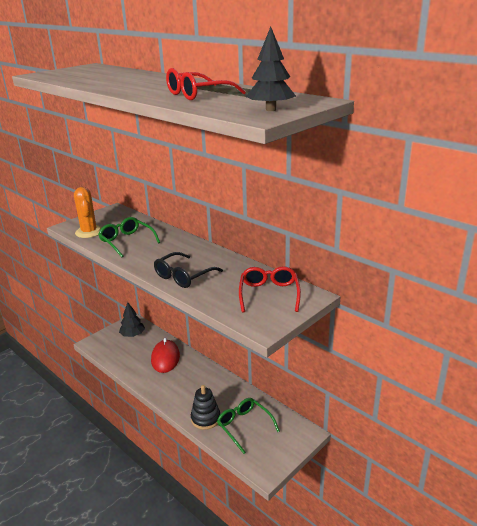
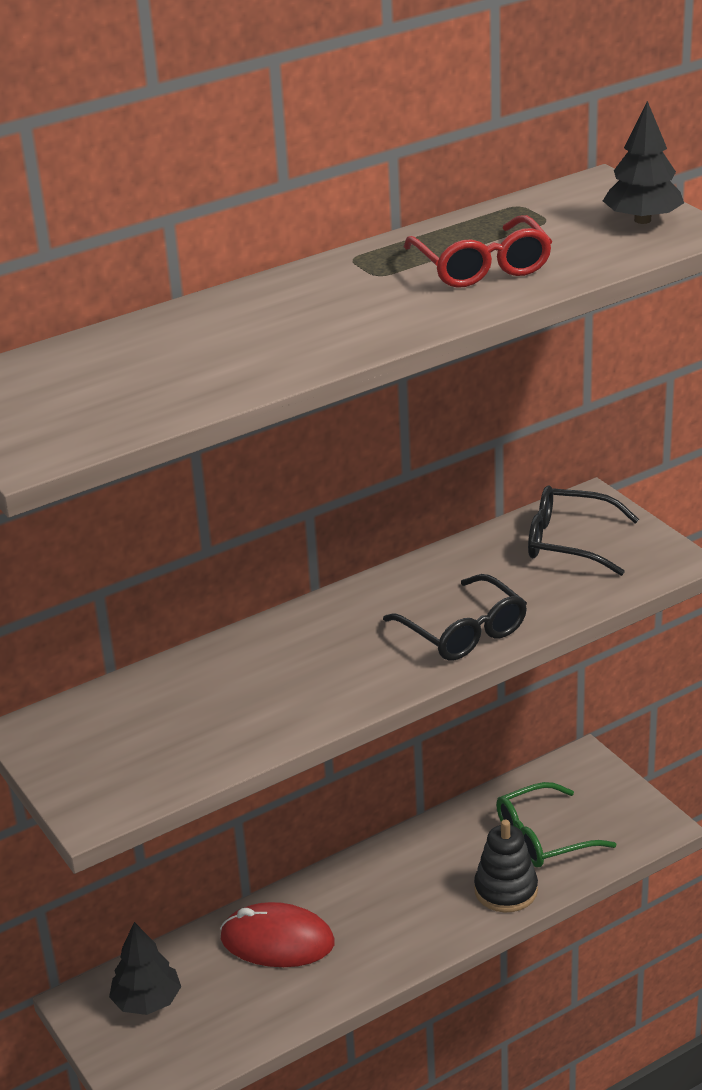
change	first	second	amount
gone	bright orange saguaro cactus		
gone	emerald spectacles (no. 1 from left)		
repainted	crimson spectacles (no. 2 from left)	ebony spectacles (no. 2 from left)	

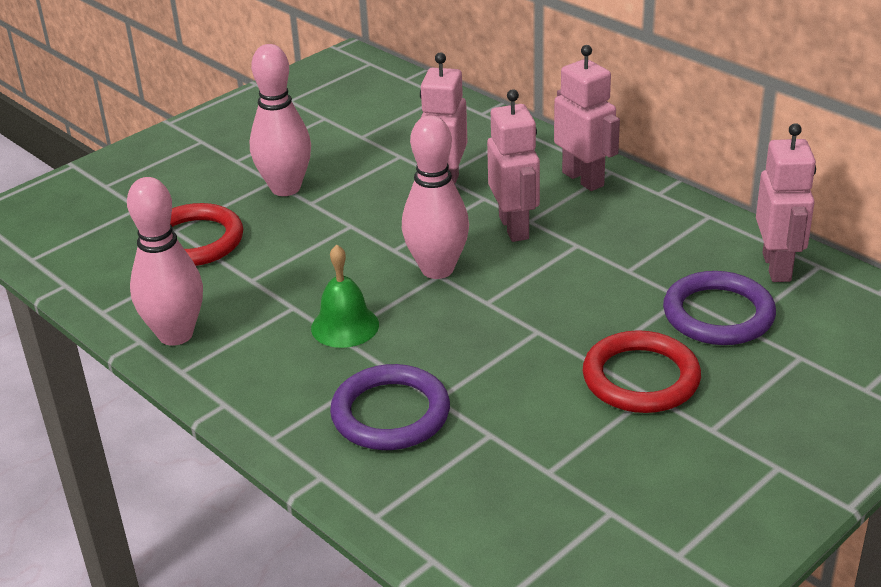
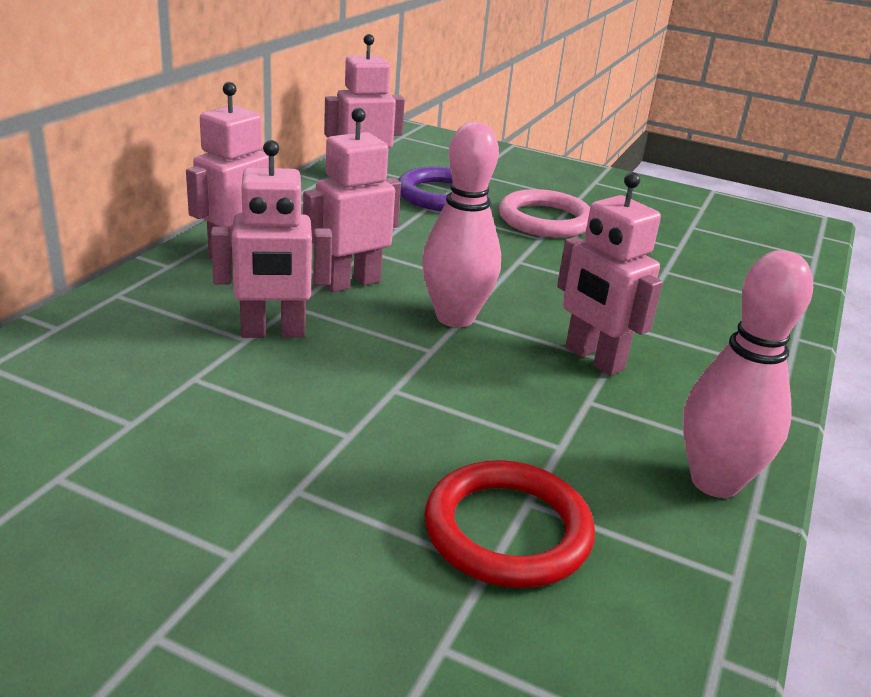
change	first	second	amount
gone	rose-pink skittle (no. 2 from left)		
swapped	emerald bell	rose-pink toy robot (no. 5 from left)	
gone	royal purple hoop (no. 1 from left)		
repainted	crimson hoop (no. 2 from left)	rose-pink hoop	

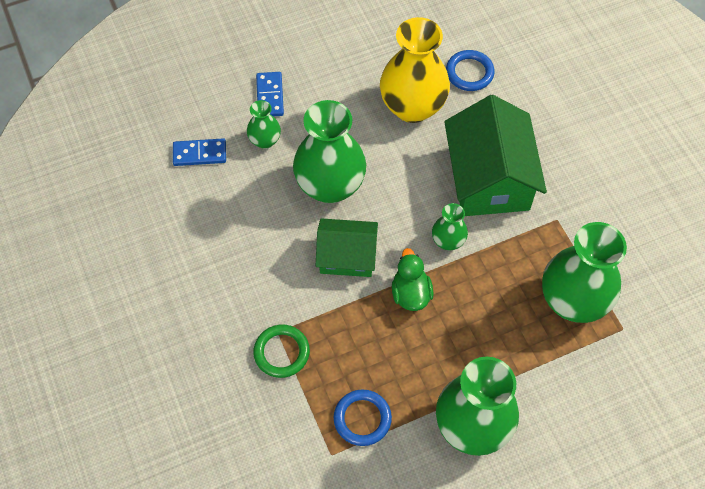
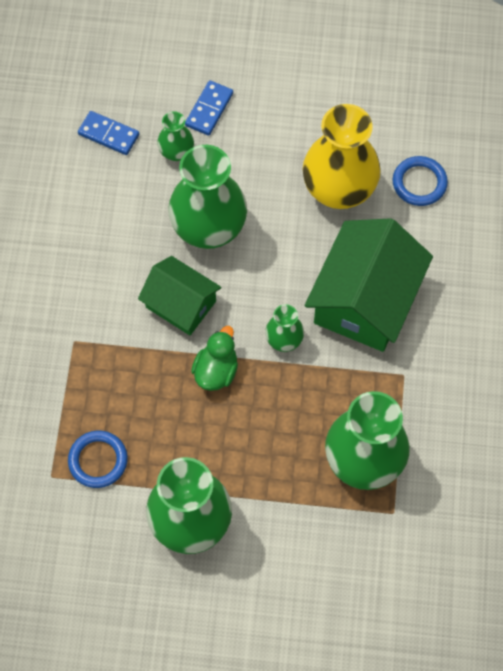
change	first	second	amount
gone	emerald hoop		

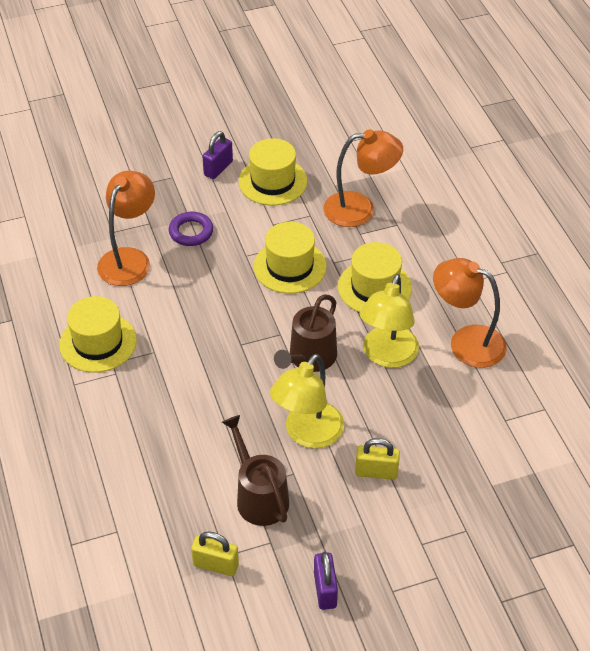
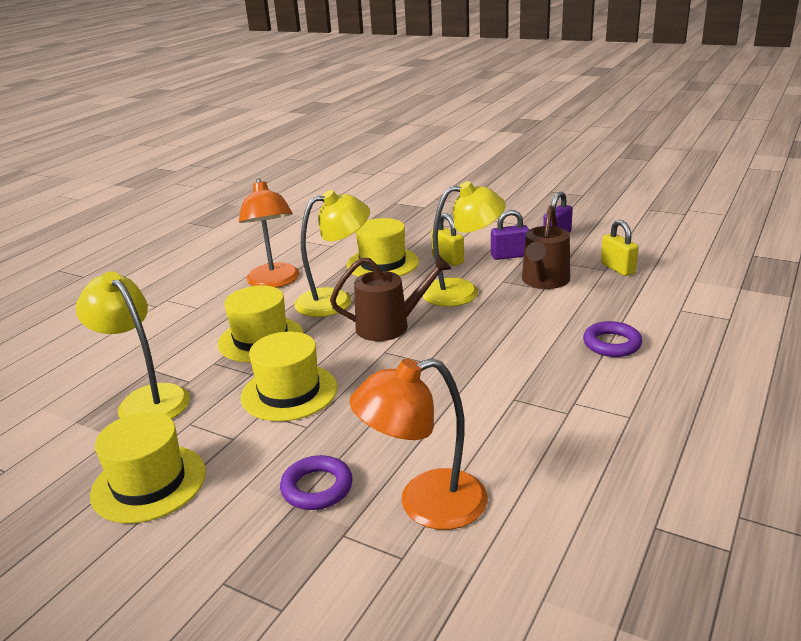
change	first	second	amount
shifted	golden top hat (no. 1 from left in the first image)	golden top hat (no. 4 from left)	
shifted	royal purple padlock (no. 1 from left)		
repainted	bright orange reading lamp (no. 2 from left)	golden reading lamp (no. 1 from left)	
new		royal purple hoop (no. 2 from left)	

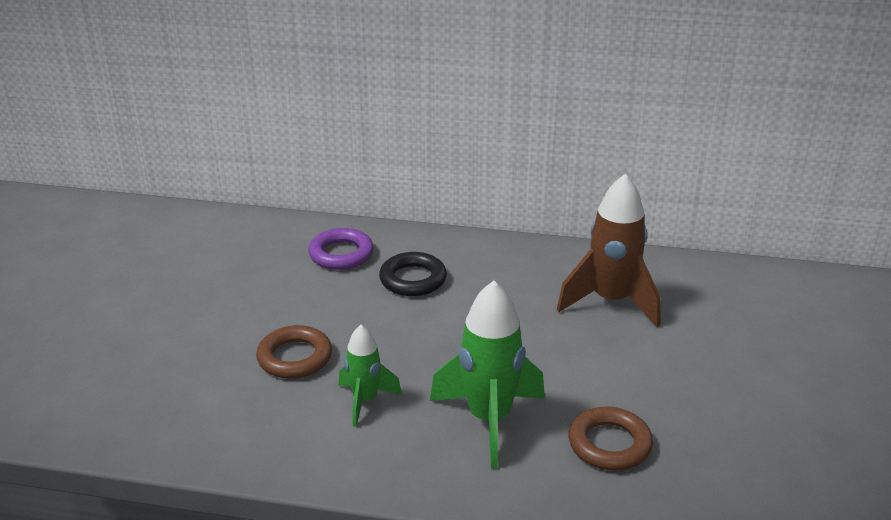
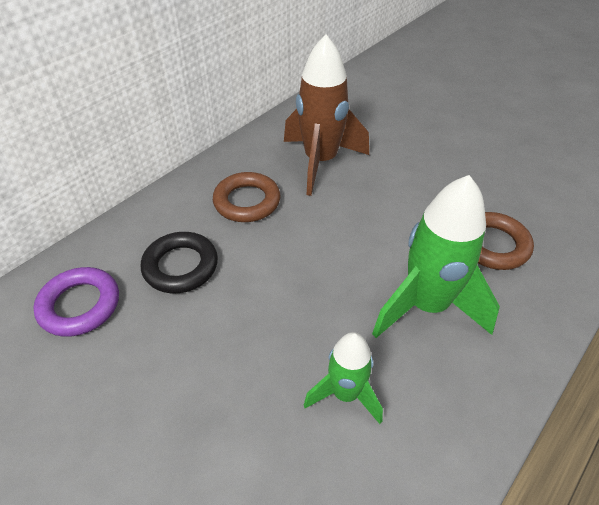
change	first	second	amount
shifted	dark brown hoop (no. 1 from left)		

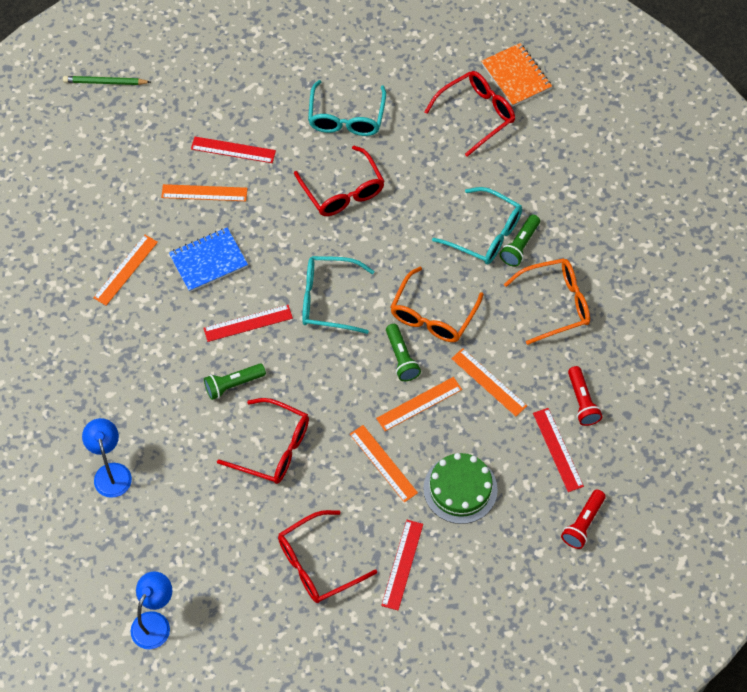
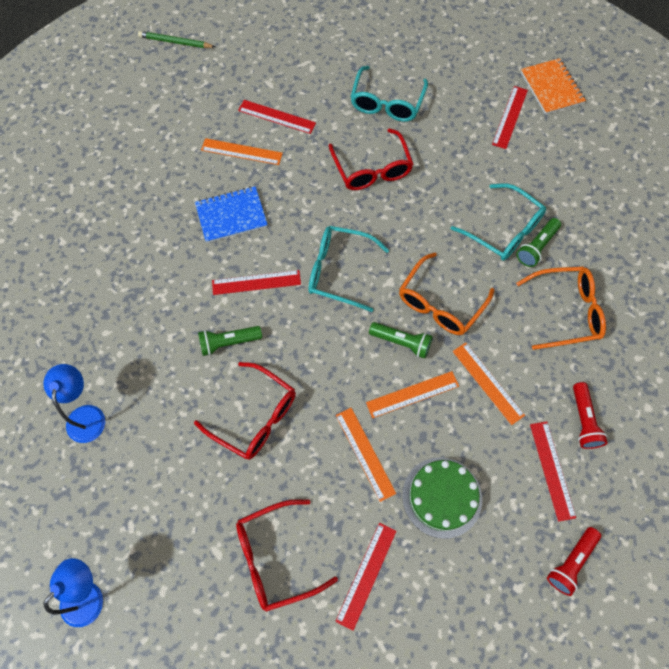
change	first	second	amount
gone	bright orange ruler (no. 1 from left)		
rotated	emerald flashlight (no. 2 from left)		60 degrees counterclockwise
swapped	crimson spectacles (no. 4 from left)	crimson ruler (no. 4 from left)	

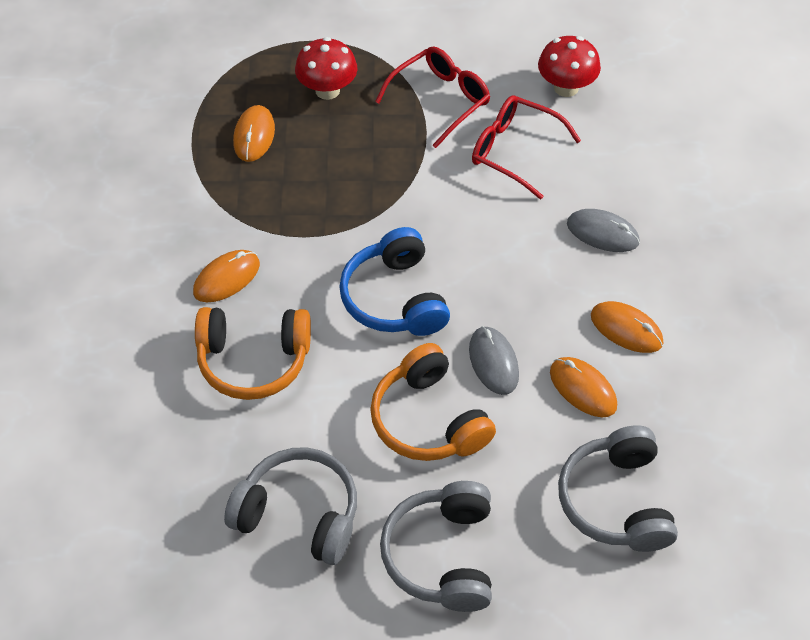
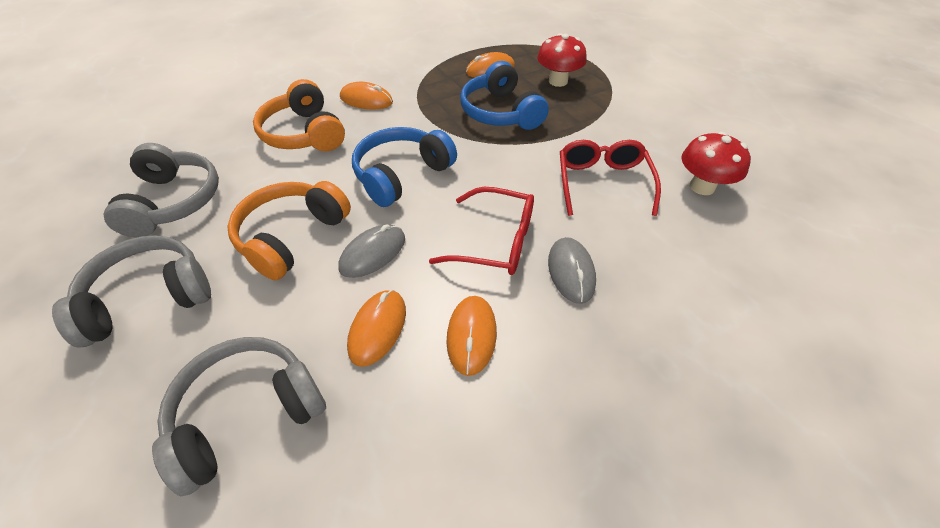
change	first	second	amount
shifted	crimson spectacles (no. 1 from left)		
new		cobalt headphones (no. 2 from left)	

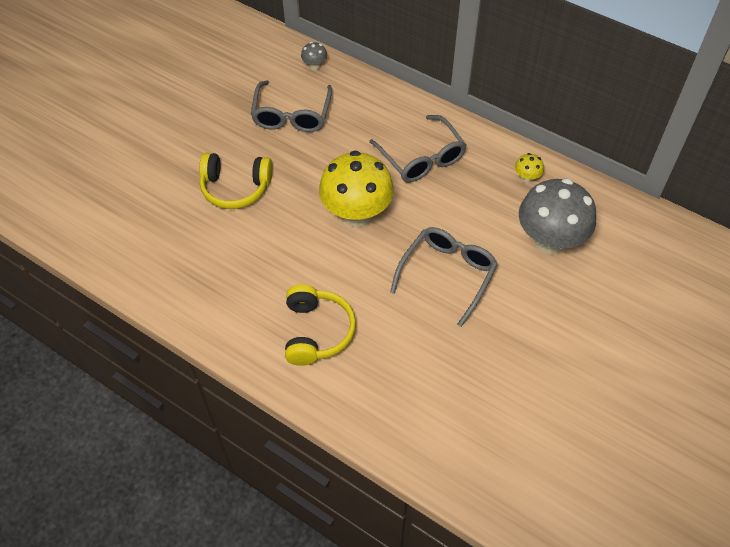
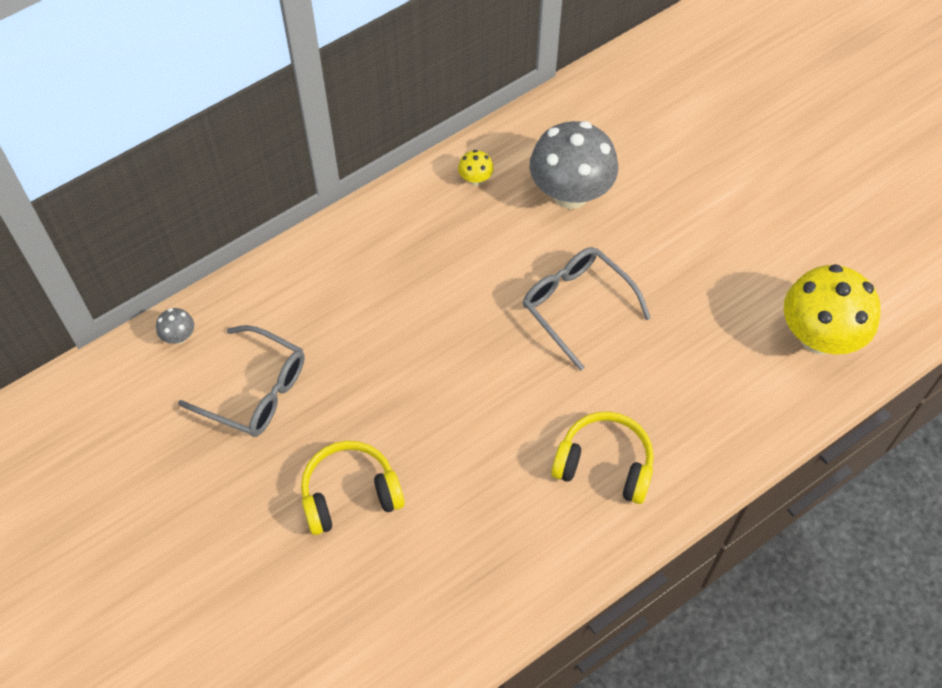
change	first	second	amount
rotated	golden headphones (no. 1 from left)		135 degrees counterclockwise
shifted	golden toadstool (no. 1 from left in the first image)	golden toadstool (no. 2 from left)	
gone	ash-grey spectacles (no. 2 from left)		

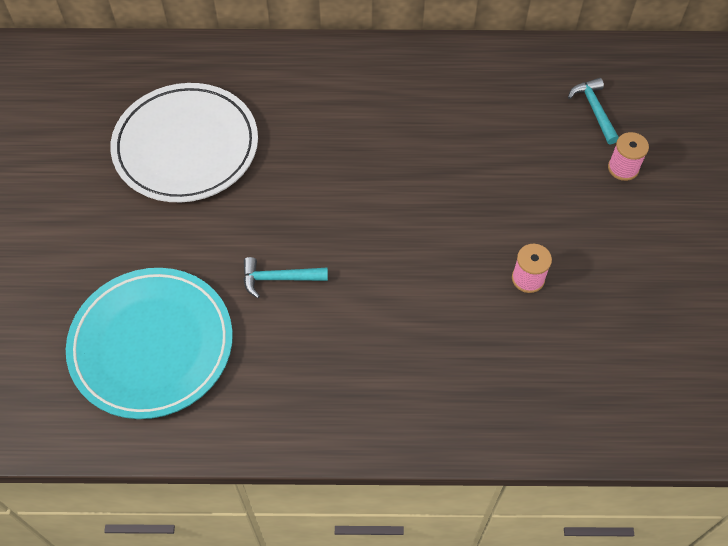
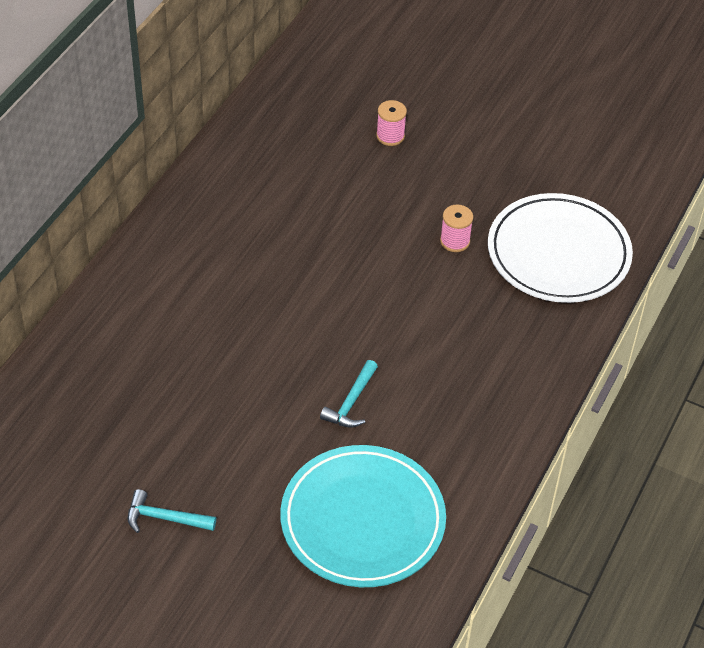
change	first	second	amount
shifted	snow-white flat dish		
shifted	turquoise claw hammer (no. 2 from left in the first image)	turquoise claw hammer (no. 1 from left)	

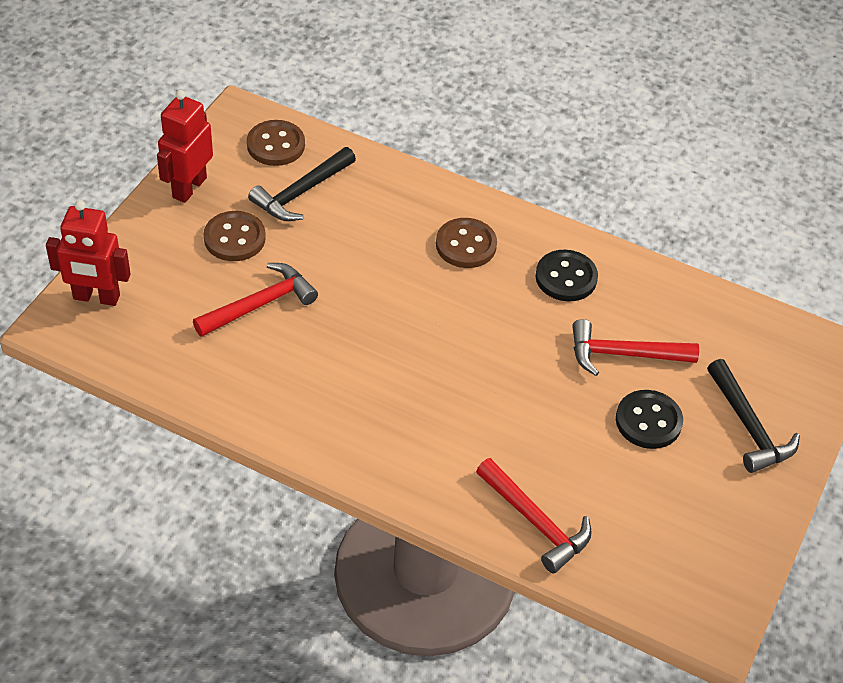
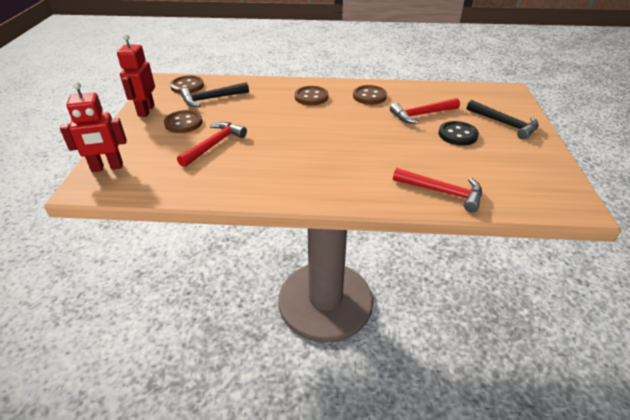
change	first	second	amount
rotated	ebony claw hammer (no. 1 from left)		45 degrees clockwise
repainted	ebony sewing button (no. 1 from left)	dark brown sewing button (no. 4 from left)	

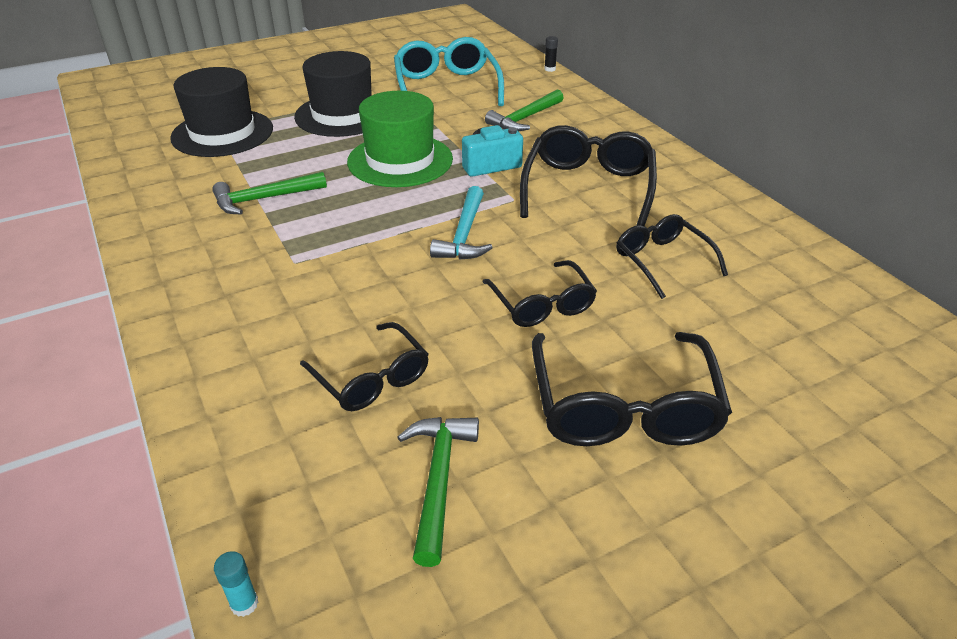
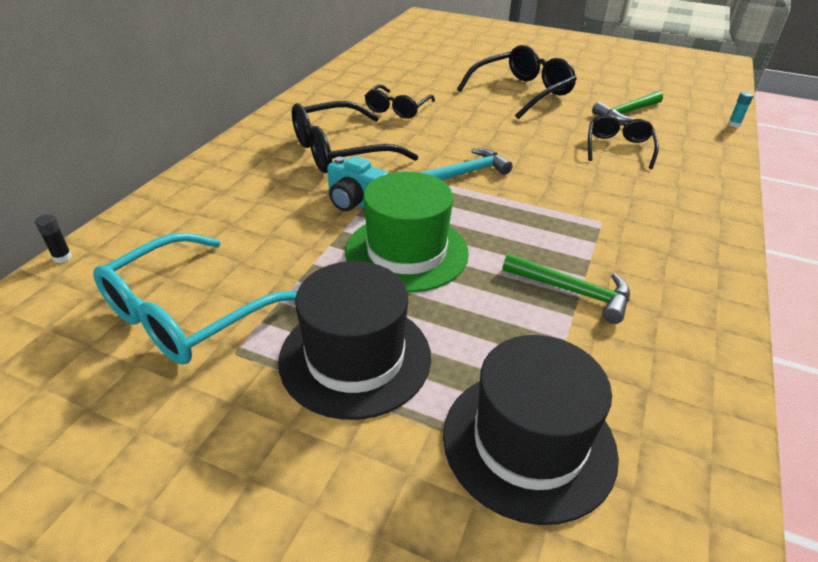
change	first	second	amount
gone	ebony spectacles (no. 2 from left)		
gone	emerald claw hammer (no. 3 from left)		

